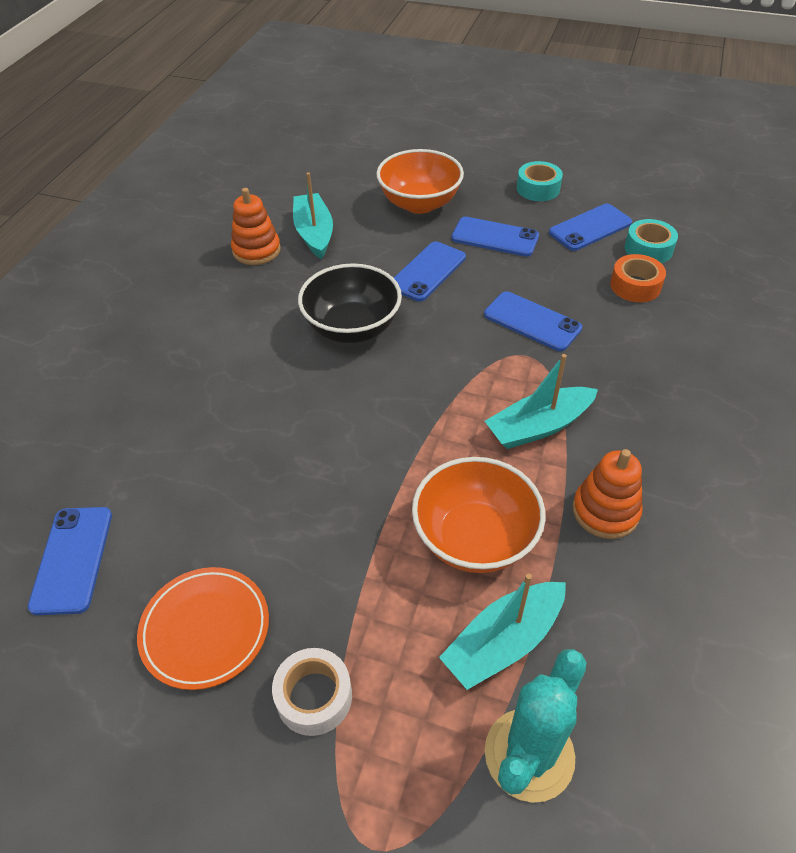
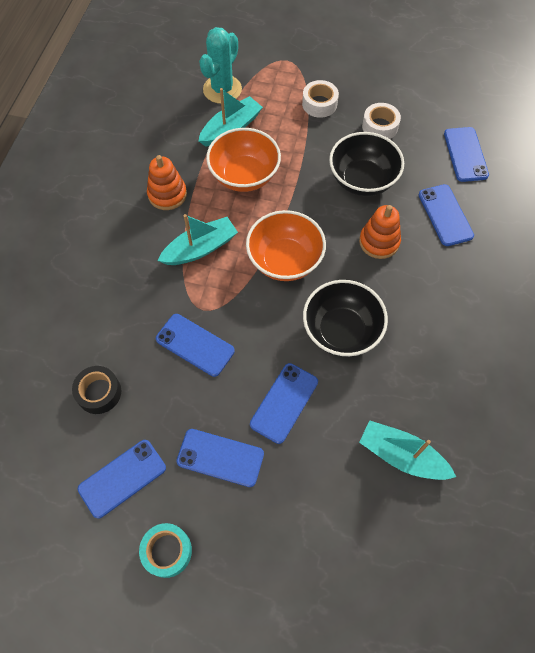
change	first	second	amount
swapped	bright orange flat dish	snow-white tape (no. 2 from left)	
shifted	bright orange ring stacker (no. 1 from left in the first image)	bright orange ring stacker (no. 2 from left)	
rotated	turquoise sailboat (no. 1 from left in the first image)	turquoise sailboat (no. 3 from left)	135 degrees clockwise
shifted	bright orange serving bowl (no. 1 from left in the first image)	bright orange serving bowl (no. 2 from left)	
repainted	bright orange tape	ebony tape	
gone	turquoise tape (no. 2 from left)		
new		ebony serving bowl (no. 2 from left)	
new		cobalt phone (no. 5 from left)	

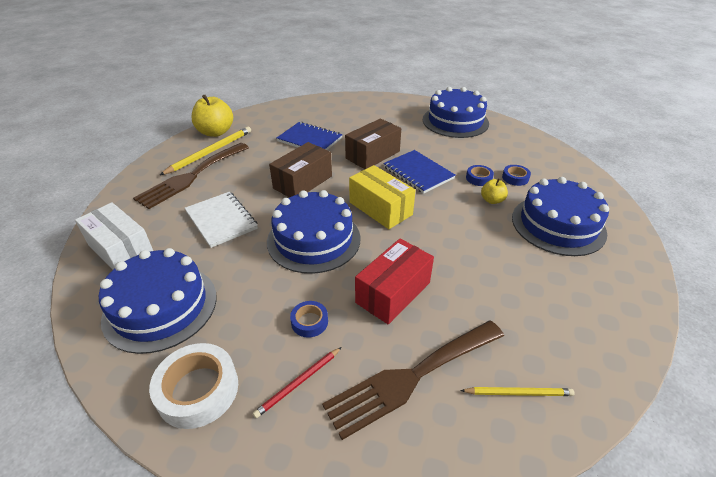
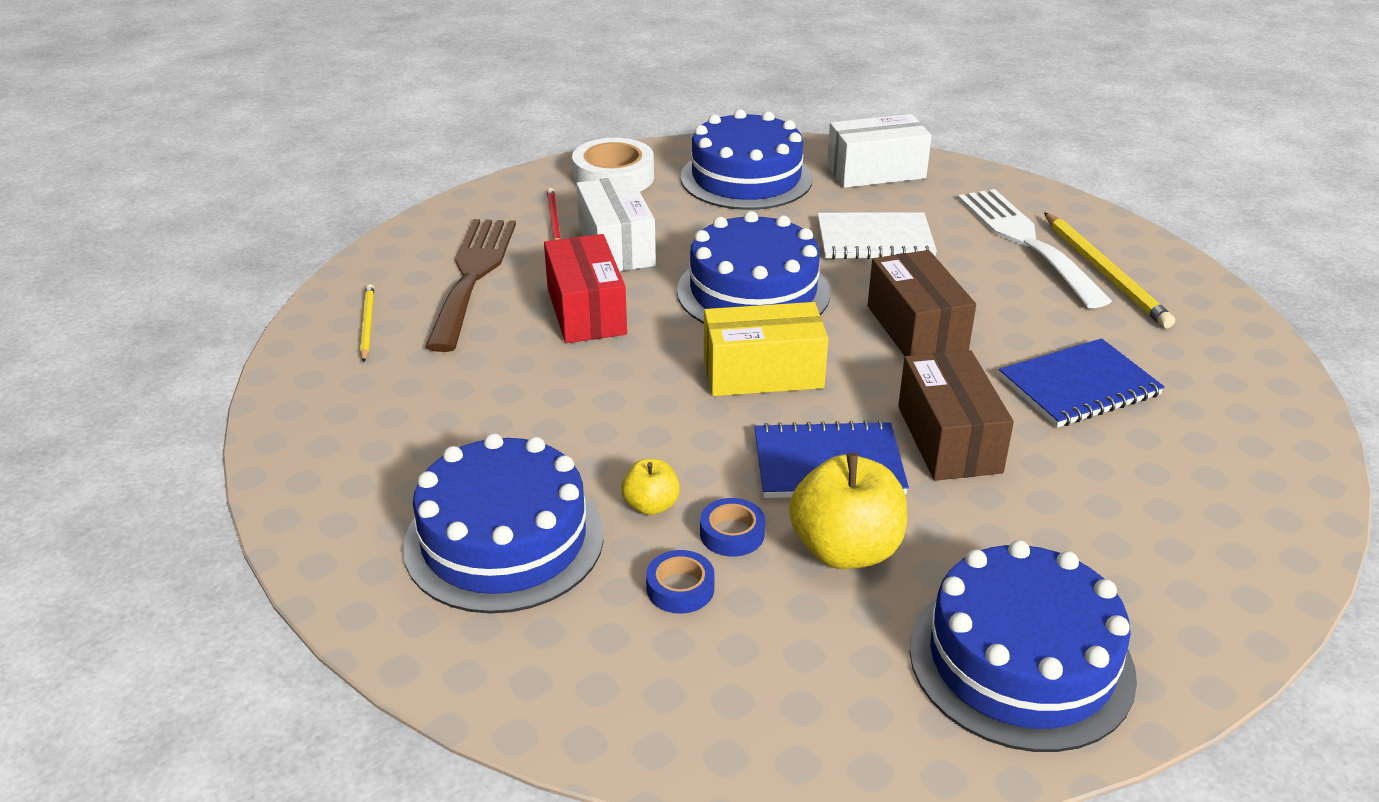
change	first	second	amount
repainted	dark brown dinner fork (no. 1 from left)	snow-white dinner fork	
shifted	golden apple (no. 1 from left in the first image)	golden apple (no. 2 from left)	
swapped	cobalt tape (no. 1 from left)	snow-white parcel (no. 1 from left)	
rotated	golden wooden pencil (no. 2 from left in the first image)	golden wooden pencil (no. 1 from left)	135 degrees clockwise

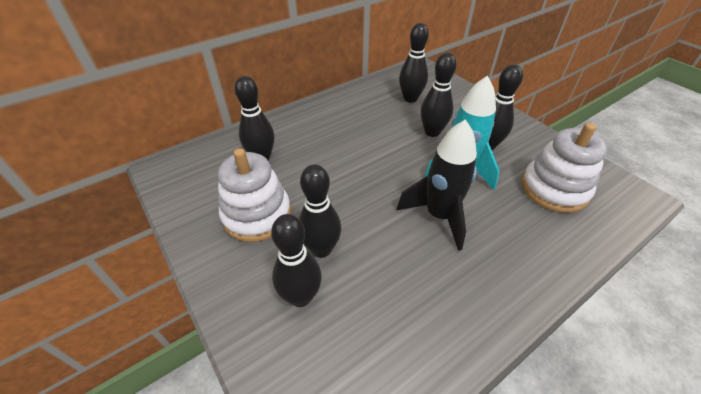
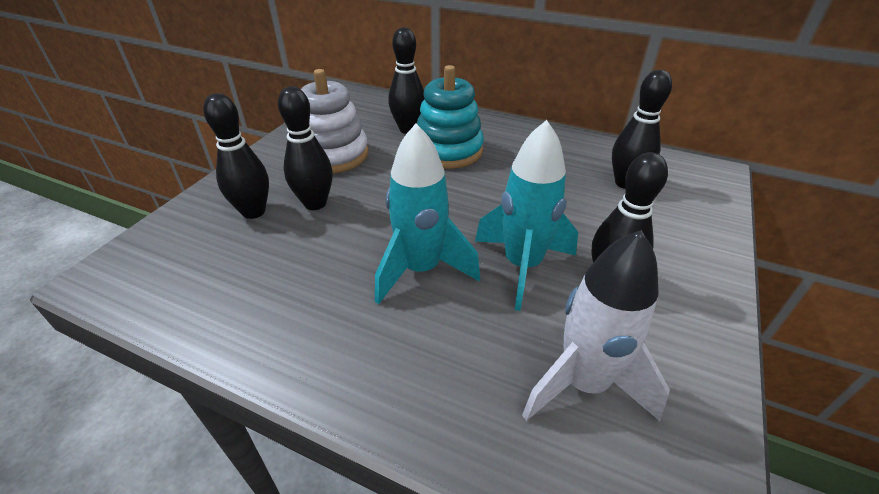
change	first	second	amount
repainted	ebony rocket	turquoise rocket (no. 1 from left)	
gone	ebony skittle (no. 5 from left)		
swapped	snow-white ring stacker (no. 2 from left)	snow-white rocket	
new		turquoise ring stacker	

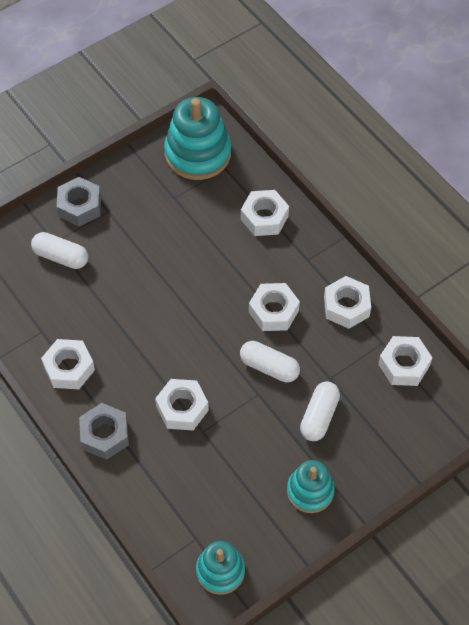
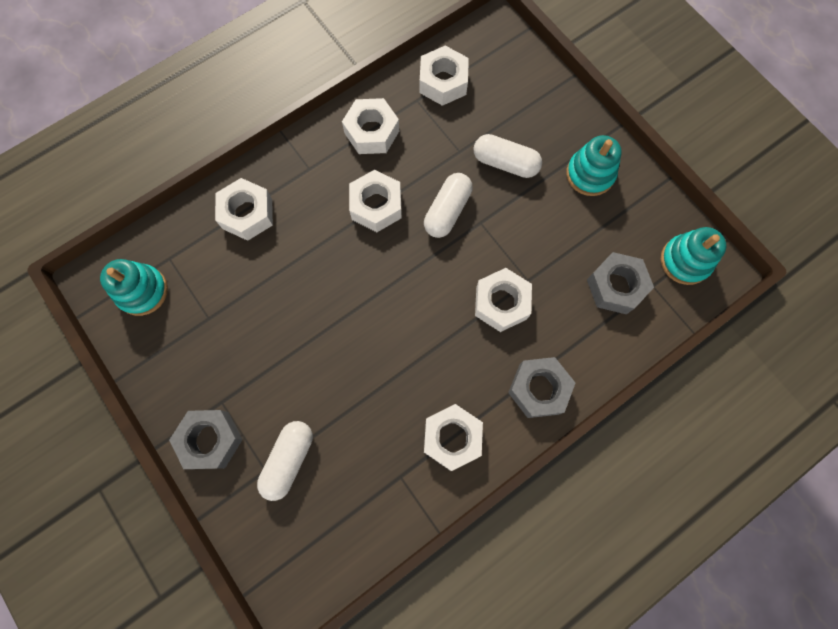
change	first	second	amount
scaled	turquoise ring stacker (no. 1 from left)		x0.61
new		ash-grey hex nut (no. 3 from left)	

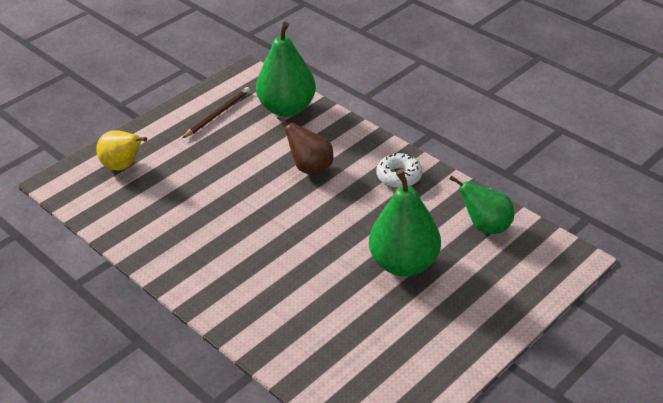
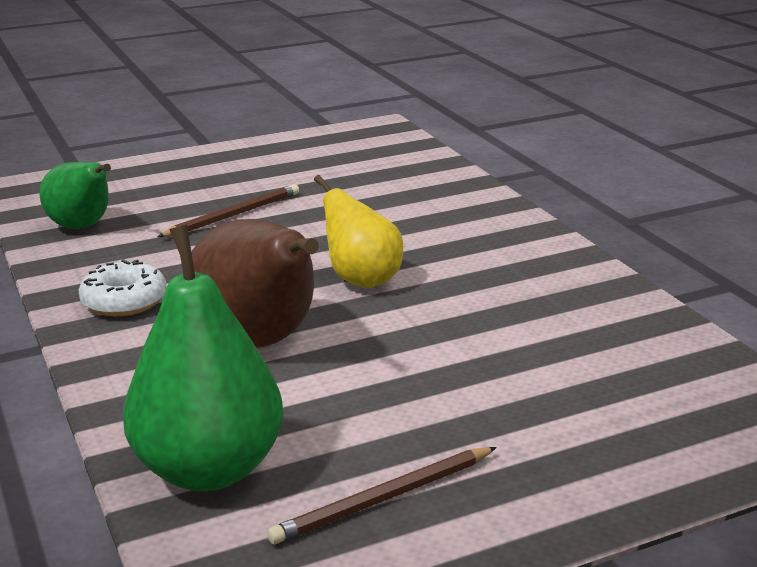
change	first	second	amount
shifted	golden pear fruit		
scaled	dark brown pear fruit		x1.55
swapped	emerald pear fruit (no. 2 from left)	dark brown wooden pencil (no. 1 from left)	

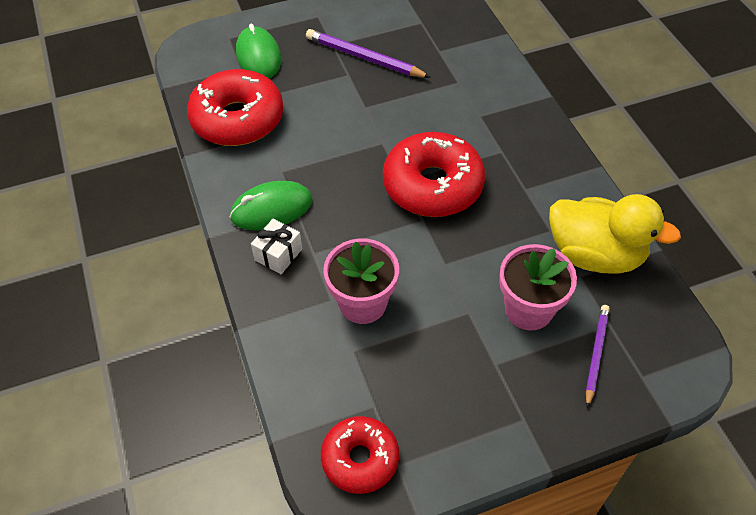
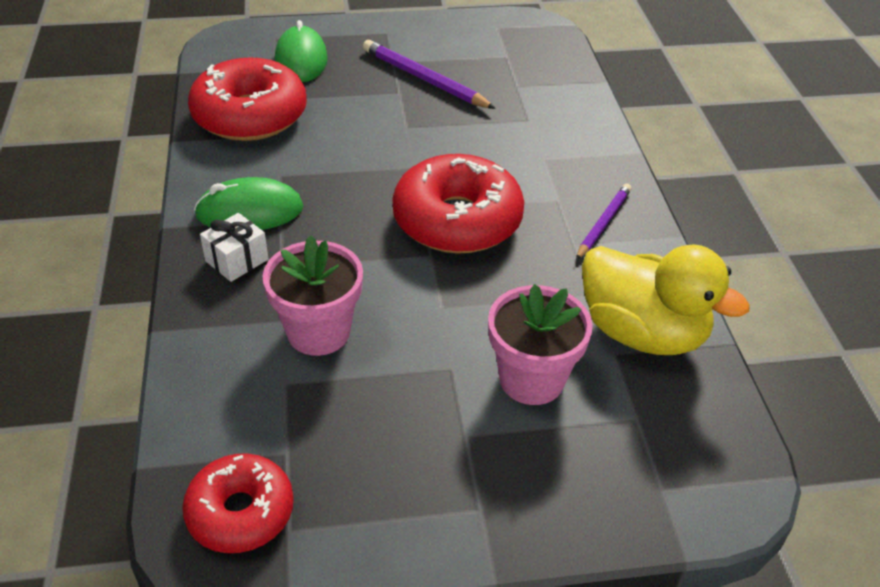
change	first	second	amount
shifted	royal purple wooden pencil (no. 2 from left)		

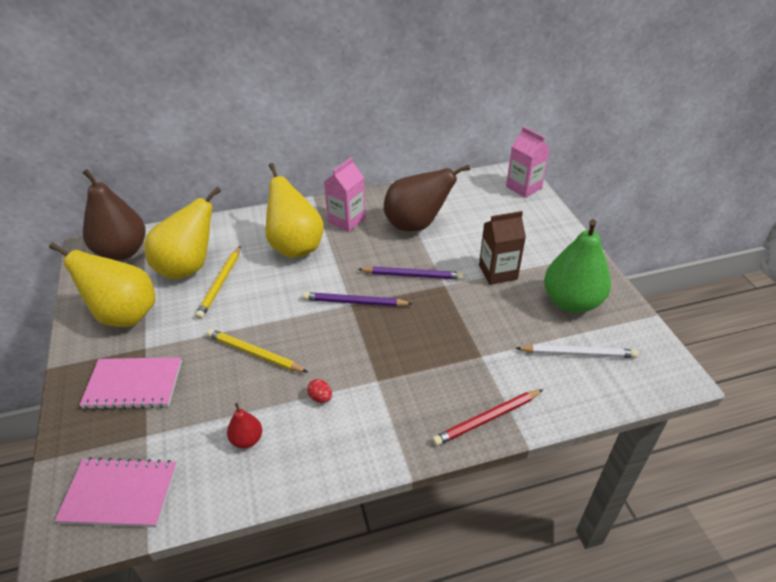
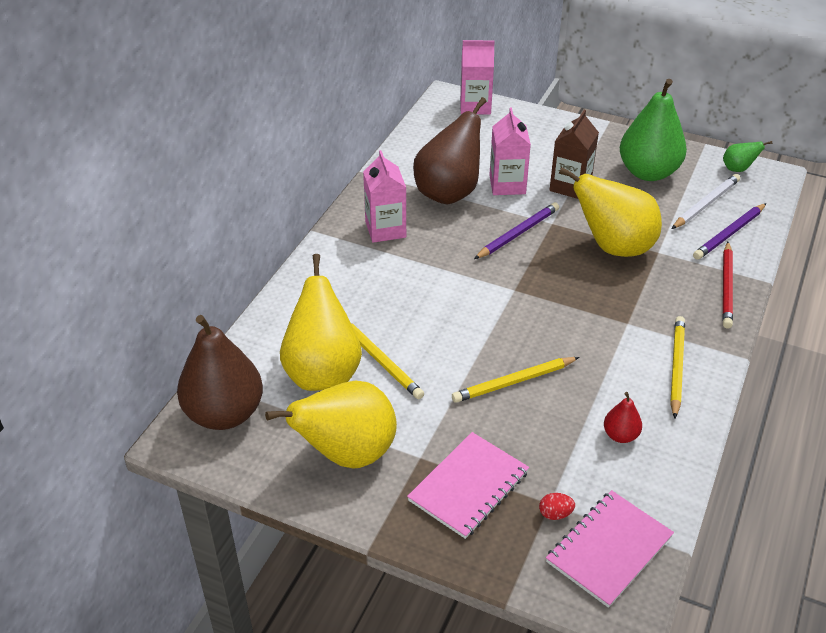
change	first	second	amount
shifted	golden pear fruit (no. 3 from left)		
shifted	royal purple wooden pencil (no. 1 from left in the first image)	royal purple wooden pencil (no. 2 from left)	
shifted	crimson egg		
new		rose-pink juice carton (no. 3 from left)	
new		golden wooden pencil (no. 3 from left)	
new		emerald pear fruit (no. 2 from left)	

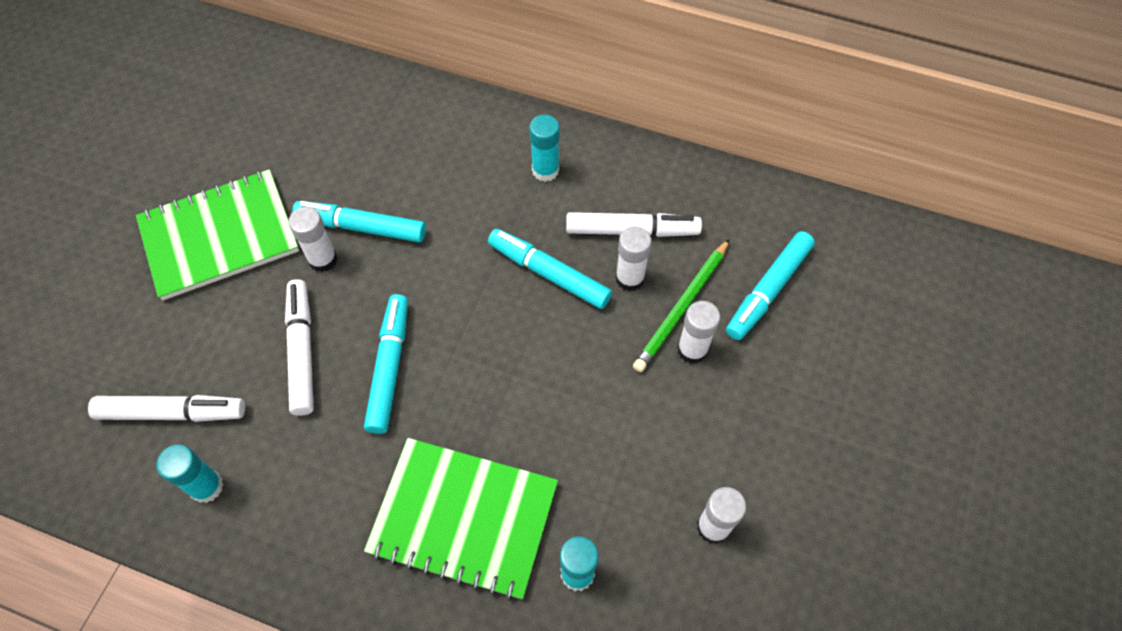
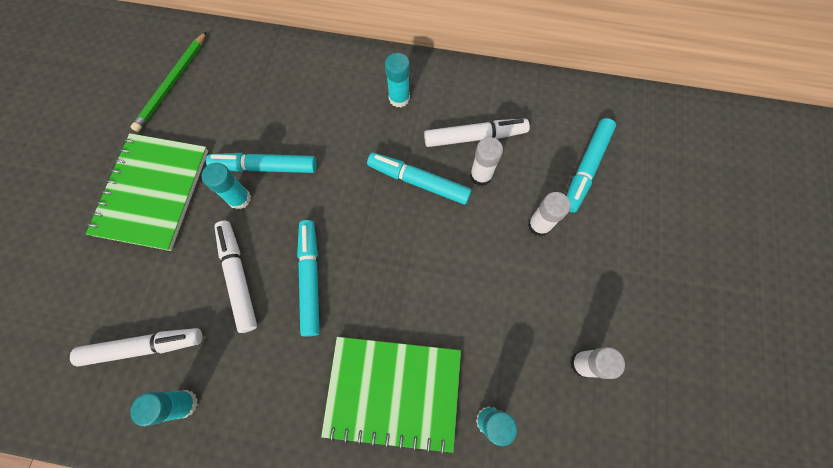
change	first	second	amount
rotated	emerald exercise book (no. 1 from left)		45 degrees counterclockwise
repainted	snow-white glue stick (no. 1 from left)	turquoise glue stick (no. 2 from left)	
shifted	emerald wooden pencil		

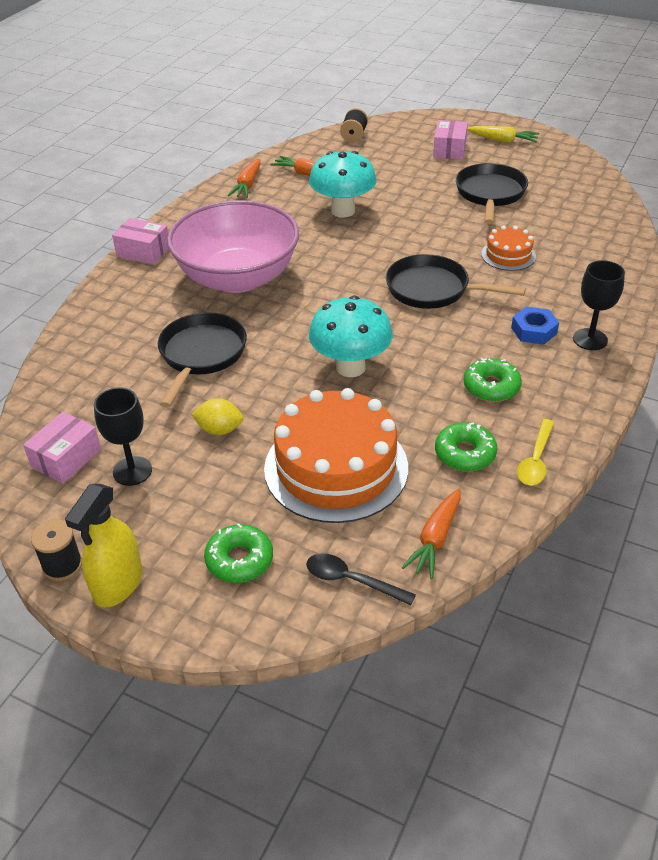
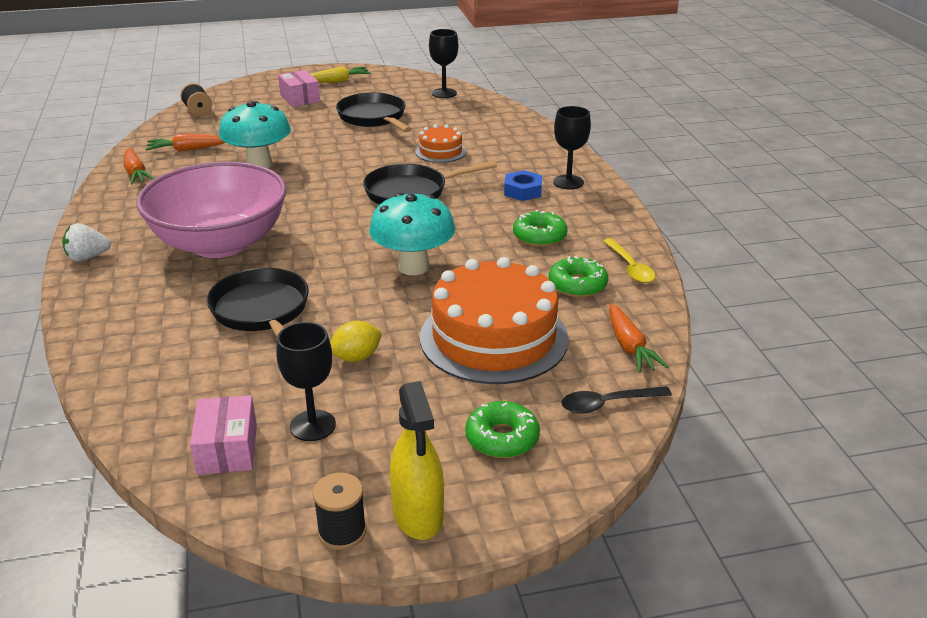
change	first	second	amount
swapped	rose-pink parcel (no. 2 from left)	snow-white berry	
new		ebony chalice (no. 2 from left)	

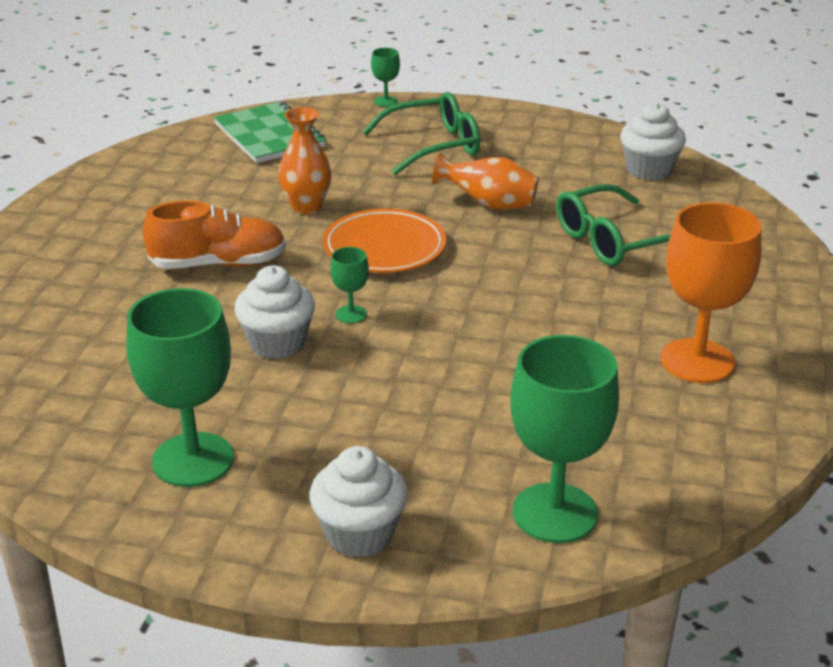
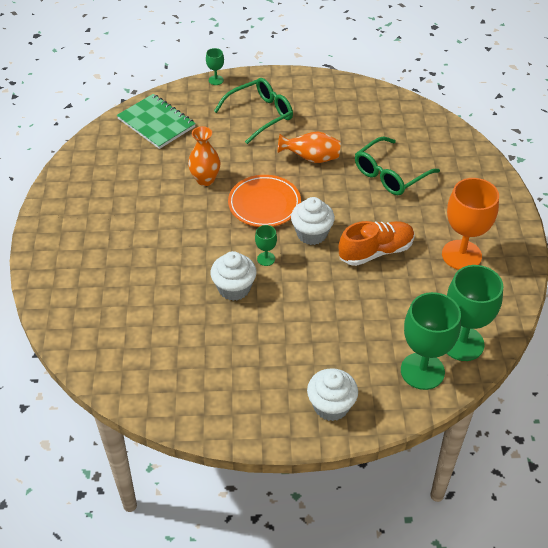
change	first	second	amount
shifted	emerald chalice (no. 1 from left in the first image)	emerald chalice (no. 4 from left)	
shifted	bright orange lace-up shoe		
shifted	snow-white muffin (no. 3 from left in the first image)	snow-white muffin (no. 2 from left)	

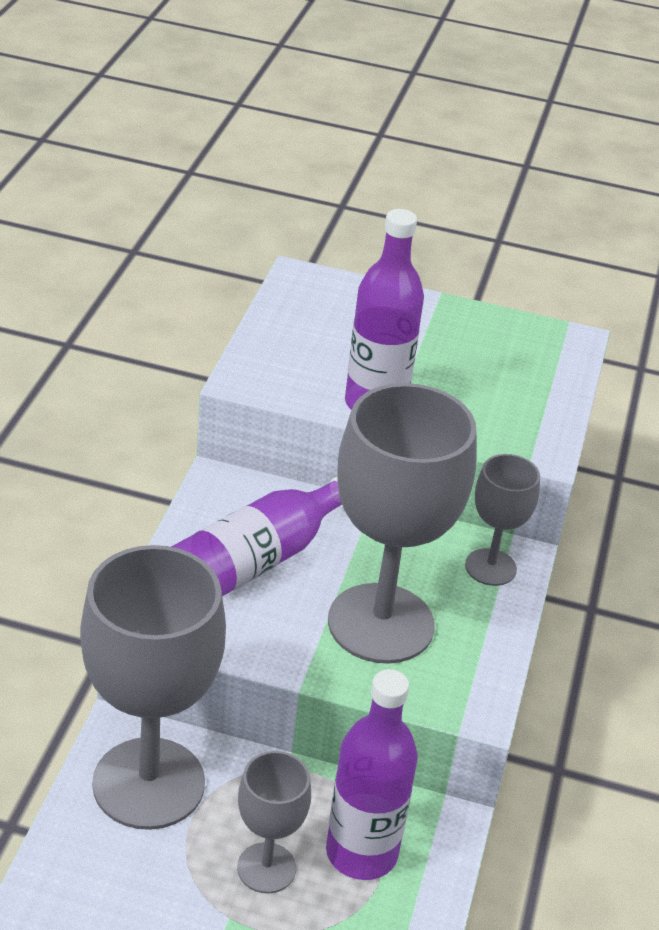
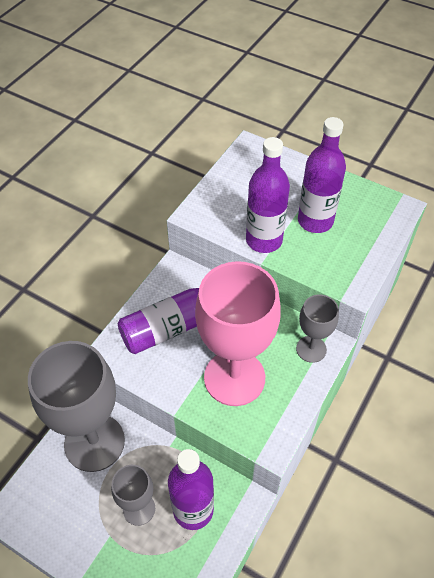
change	first	second	amount
repainted	ash-grey chalice (no. 3 from left)	rose-pink chalice	
new		royal purple bottle (no. 4 from left)	

